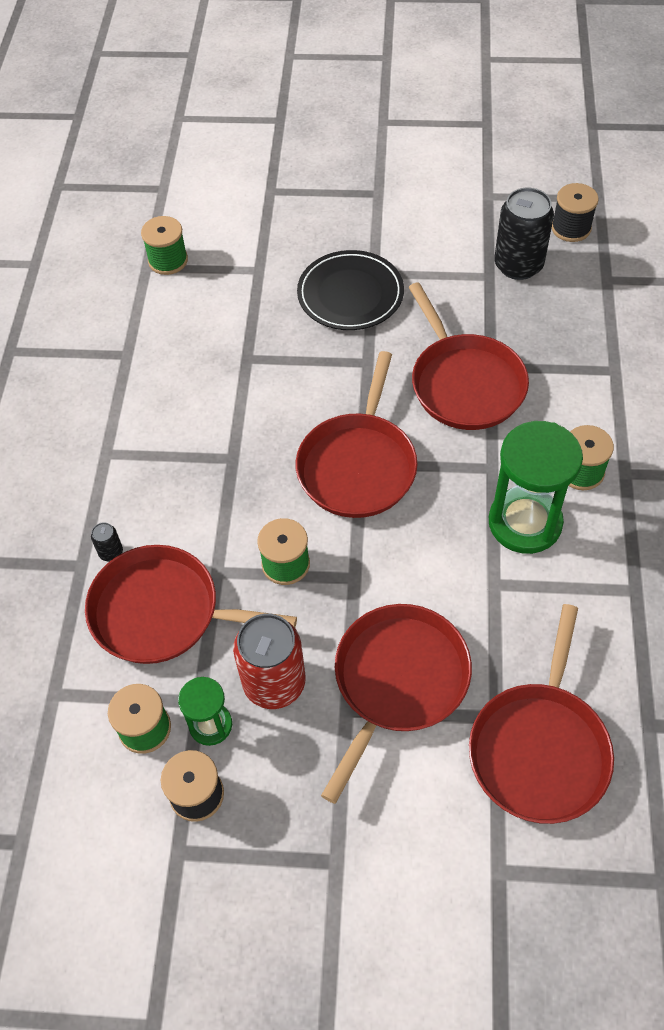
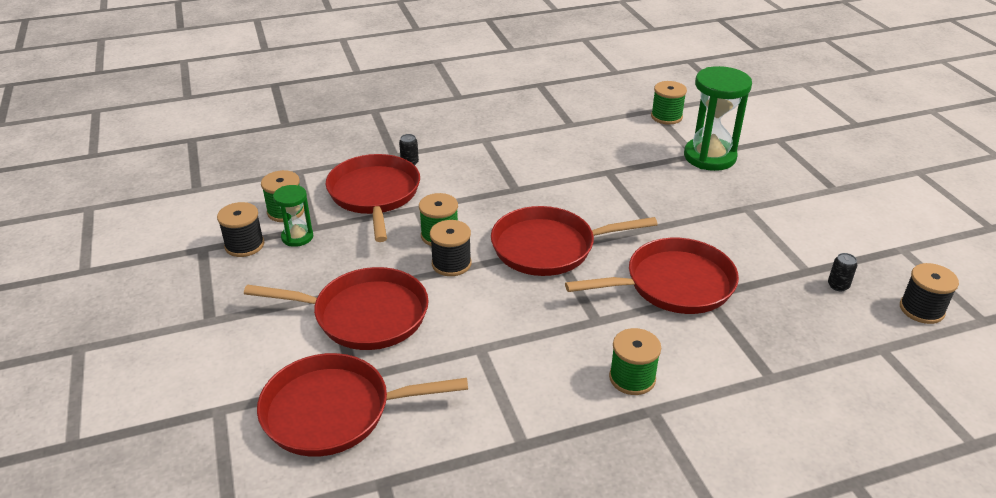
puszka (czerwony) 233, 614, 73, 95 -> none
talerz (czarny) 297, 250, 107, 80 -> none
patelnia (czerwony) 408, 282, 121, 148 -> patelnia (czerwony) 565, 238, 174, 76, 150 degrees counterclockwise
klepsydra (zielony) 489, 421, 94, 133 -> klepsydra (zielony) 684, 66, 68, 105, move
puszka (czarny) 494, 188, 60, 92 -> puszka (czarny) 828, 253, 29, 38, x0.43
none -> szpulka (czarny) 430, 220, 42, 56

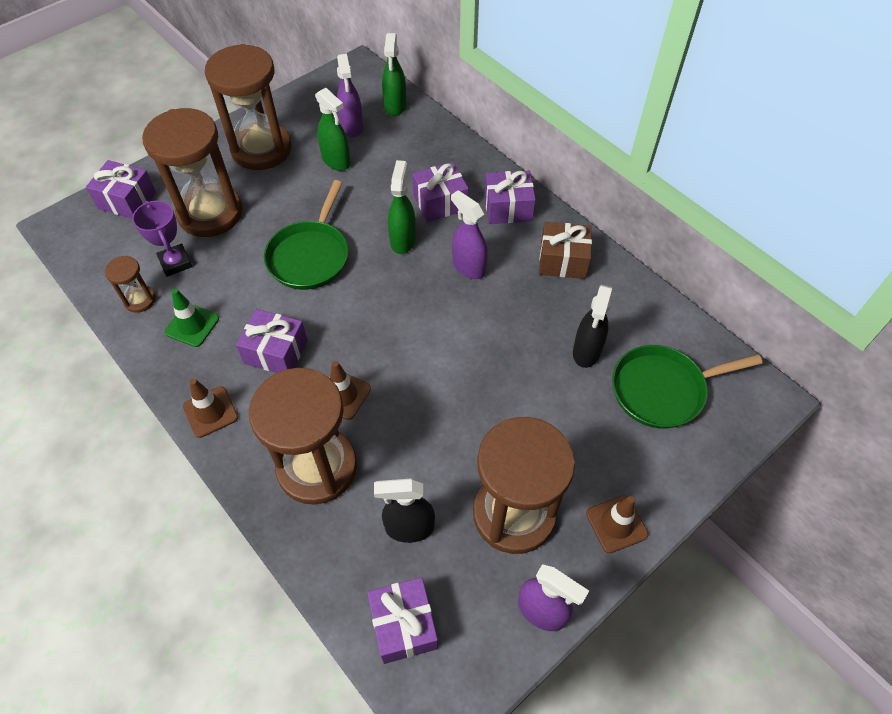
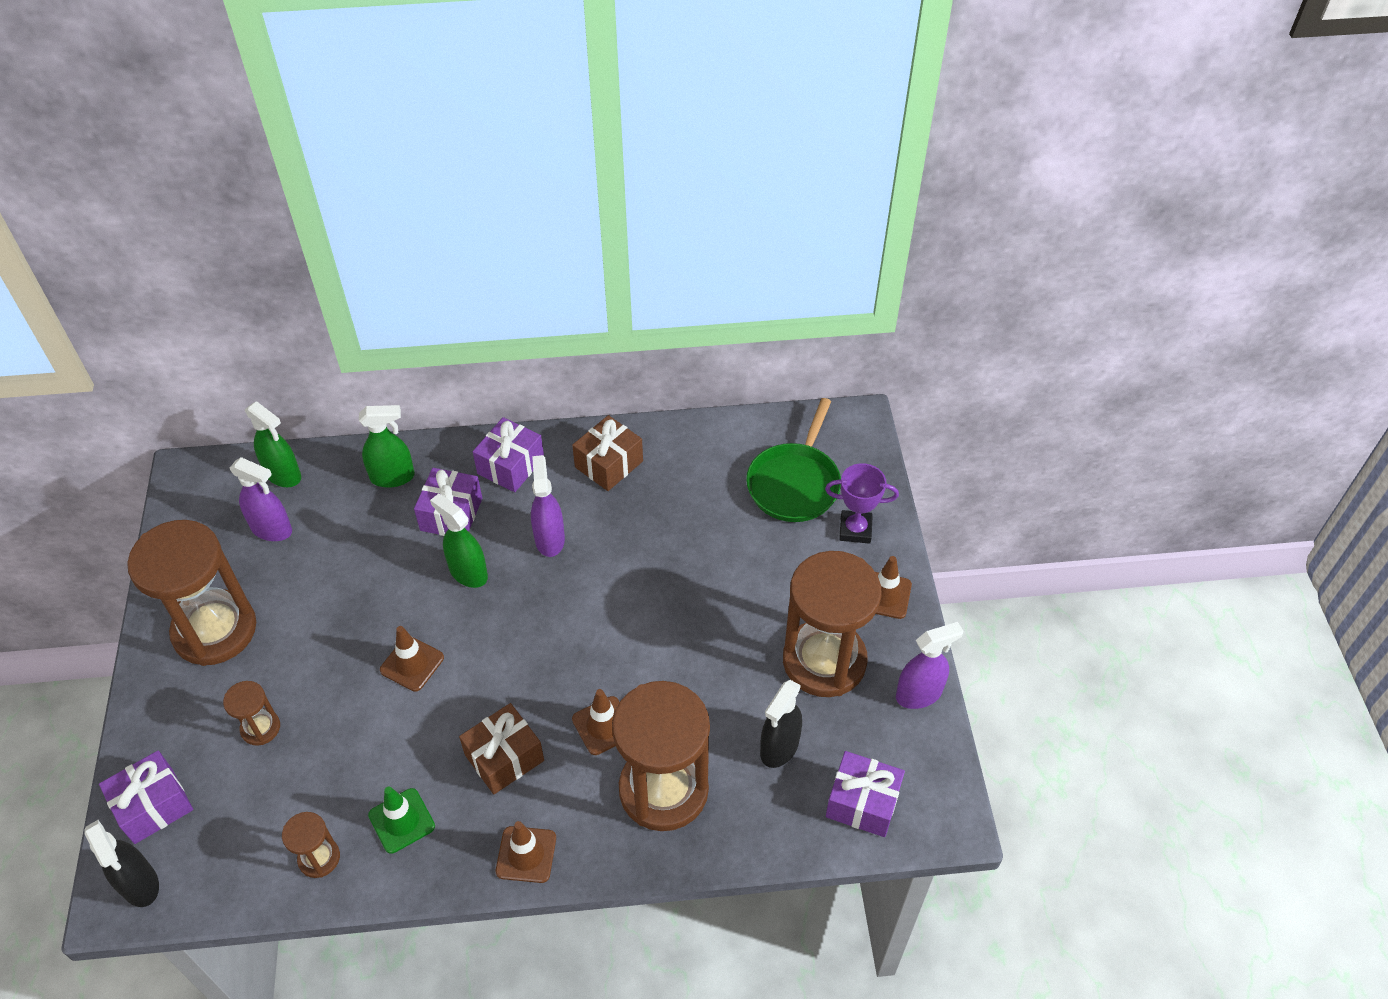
puchar (fioletowy) 132, 201, 61, 76 -> puchar (fioletowy) 825, 463, 74, 81, move
klepsydra (brązowy) 142, 108, 101, 129 -> klepsydra (brązowy) 223, 681, 57, 65, x0.45
prezent (fioletowy) 236, 309, 72, 64 -> prezent (brązowy) 459, 703, 85, 91
patelnia (zielony) 264, 180, 84, 110 -> pachołek (brązowy) 380, 626, 64, 66
spryskiwacz (zielony) 315, 88, 36, 83 -> spryskiwacz (zielony) 359, 405, 56, 83, move
spryskiwacz (fioletowy) 451, 190, 37, 89 -> spryskiwacz (fioletowy) 531, 455, 34, 102, 90 degrees clockwise
spryskiwacz (czarny) 573, 285, 39, 83 -> spryskiwacz (czarny) 84, 820, 75, 87, move

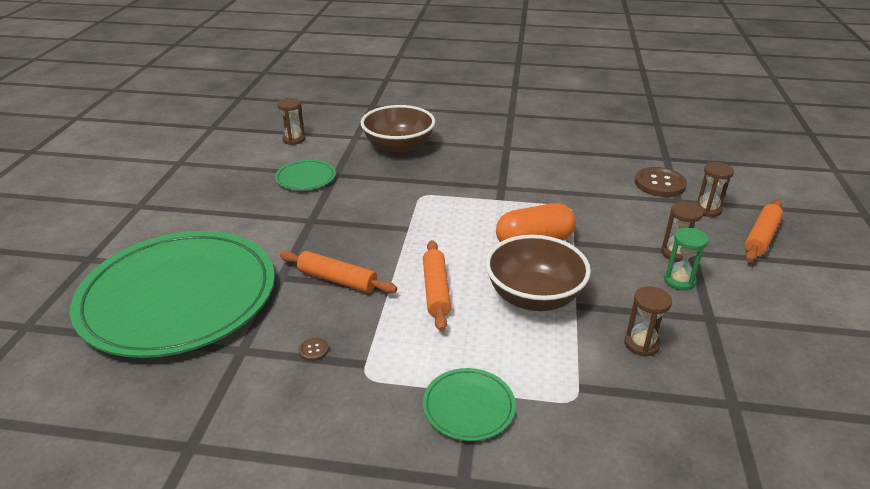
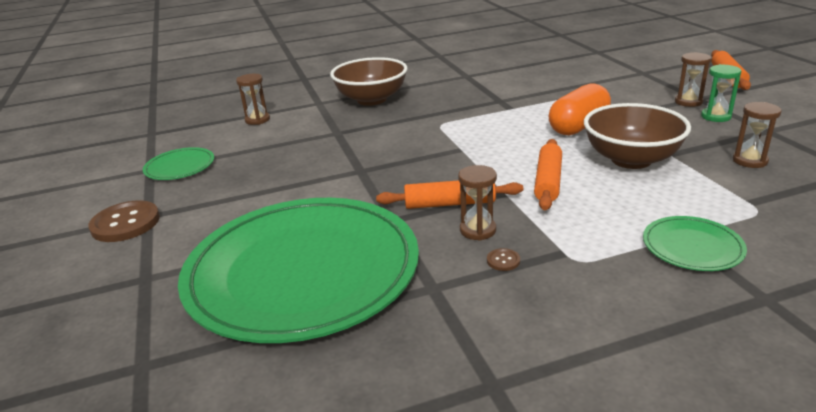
talerz (zielony) 275, 160, 61, 31 -> talerz (zielony) 143, 147, 71, 33, move
wałek do ciasta (pomarańczowy) 423, 240, 28, 91 -> wałek do ciasta (pomarańczowy) 534, 139, 28, 71, 45 degrees clockwise
guzik (brązowy) 635, 167, 52, 30 -> guzik (brązowy) 88, 200, 72, 42, move
klepsydra (brązowy) 695, 162, 39, 55 -> klepsydra (brązowy) 458, 165, 39, 76, move

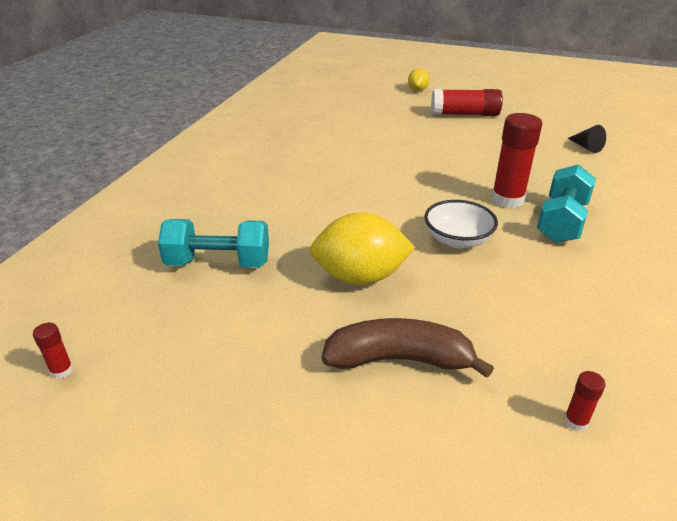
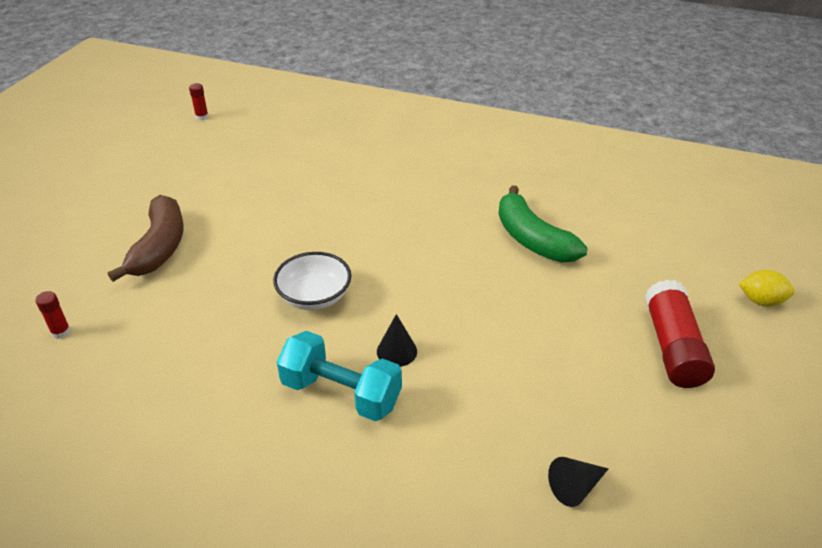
hantel (turkusowy) 158, 219, 111, 49 -> none
cytryna (żółty) 310, 212, 105, 73 -> none
klej w sztyfcie (czerwony) 491, 113, 51, 95 -> stożek (czarny) 377, 314, 40, 53
none -> banan (zielony) 498, 185, 90, 77

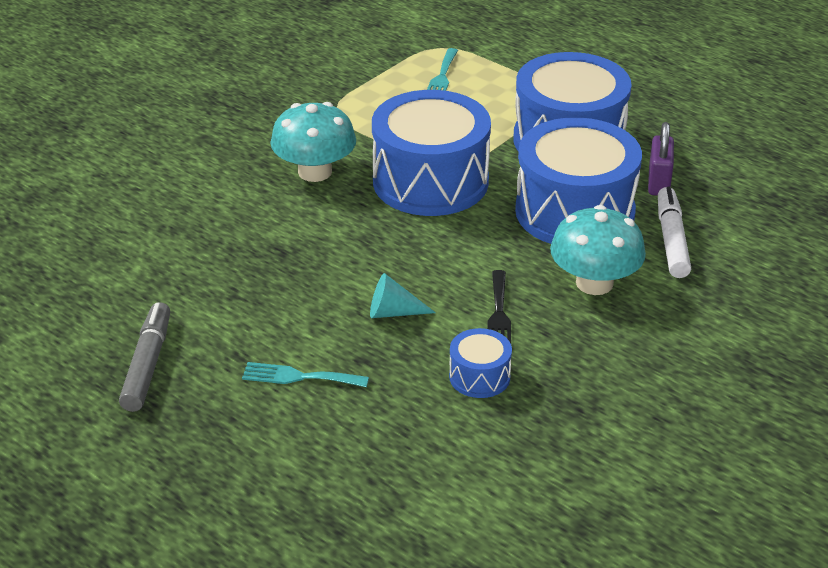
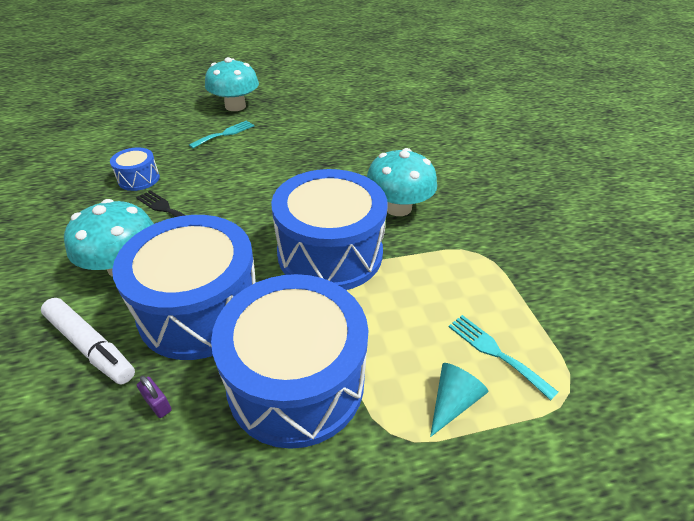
flamaster (szary) 119, 302, 51, 110 -> none
stożek (turkusowy) 370, 273, 66, 45 -> stożek (turkusowy) 430, 363, 58, 74, move
kłódka (fioletowy) 648, 122, 26, 74 -> kłódka (fioletowy) 137, 375, 34, 43, x0.55
none -> grzyb (turkusowy) 205, 57, 54, 54

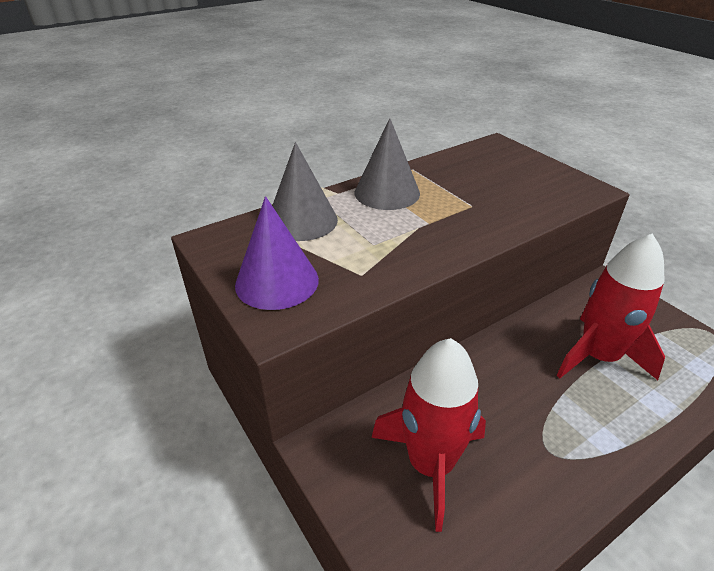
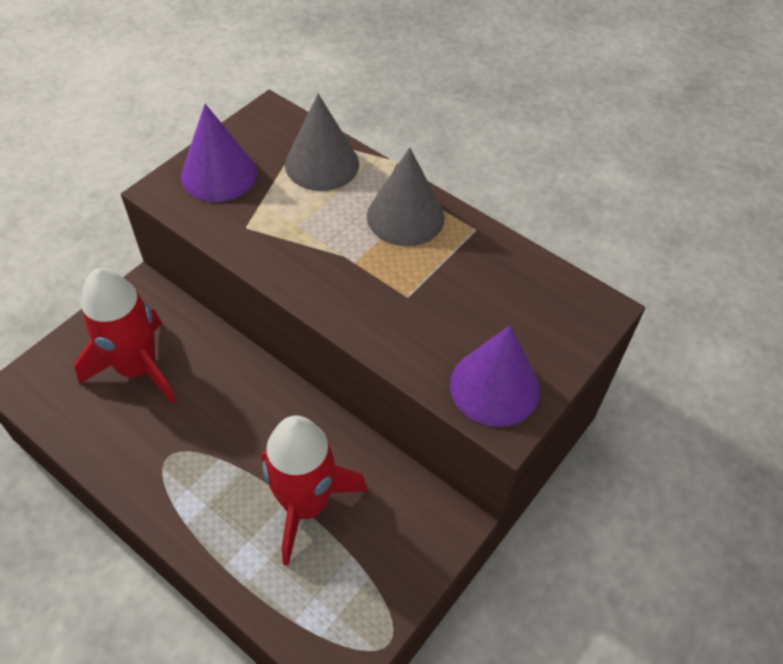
none -> stożek (fioletowy) 450, 325, 90, 102

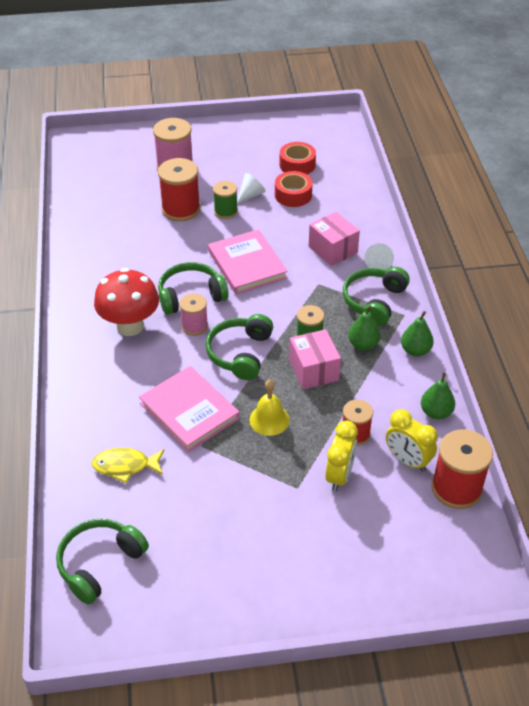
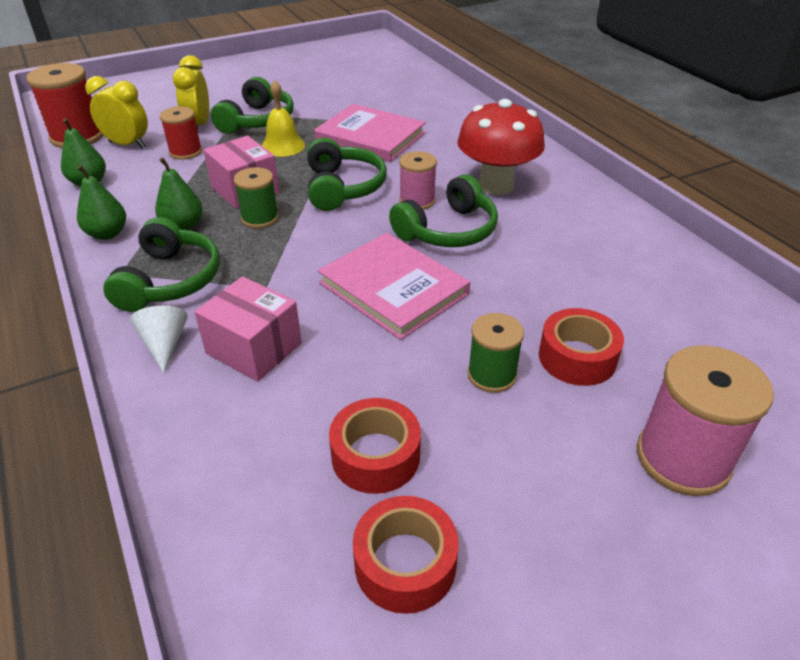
słuchawki (zielony) 56, 519, 93, 86 -> słuchawki (zielony) 211, 77, 83, 57, move
ryba (żółty) 92, 448, 72, 35 -> none
szpulka (czerwony) 158, 158, 42, 63 -> taśma klejąca (czerwony) 539, 308, 85, 78
stożek (biały) 237, 173, 29, 31 -> none

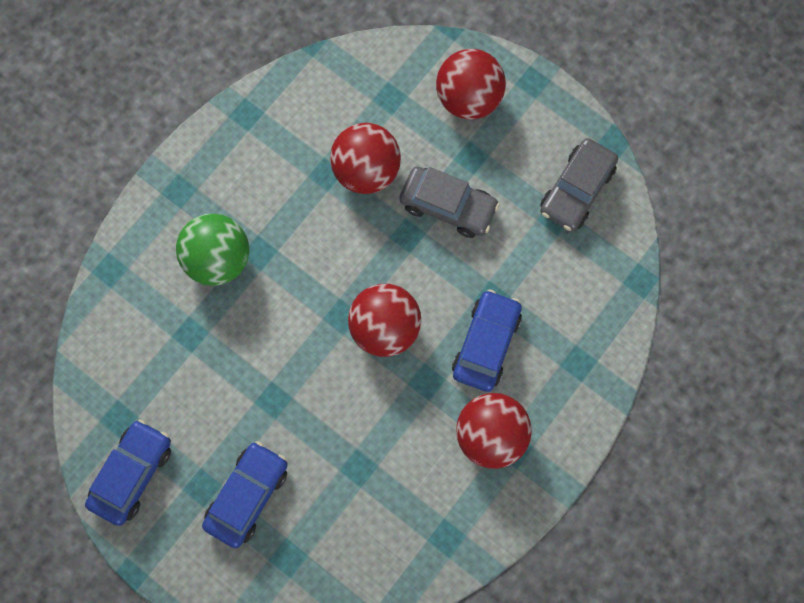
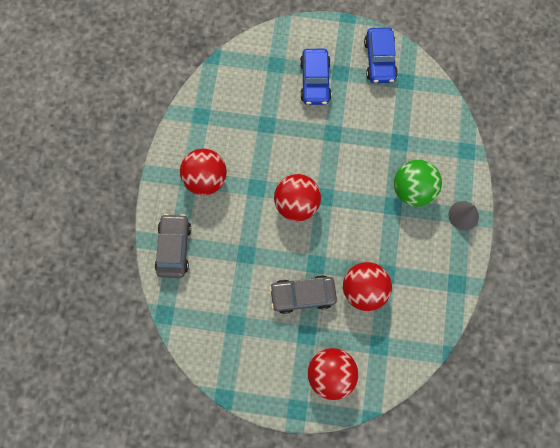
samochód (niebieski) 452, 289, 70, 103 -> none
samochód (szary) 540, 138, 78, 94 -> samochód (szary) 155, 214, 36, 64, move
none -> stożek (szary) 448, 201, 31, 29

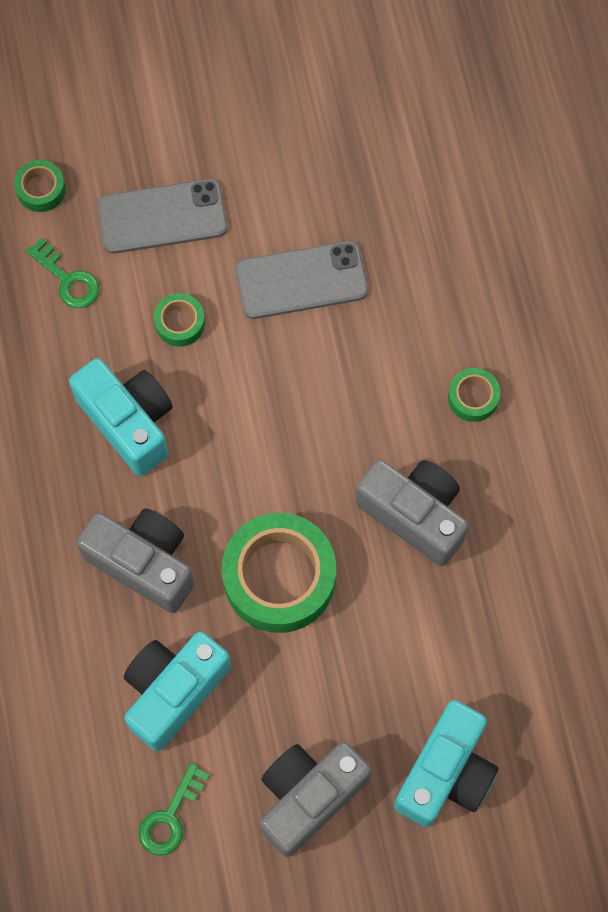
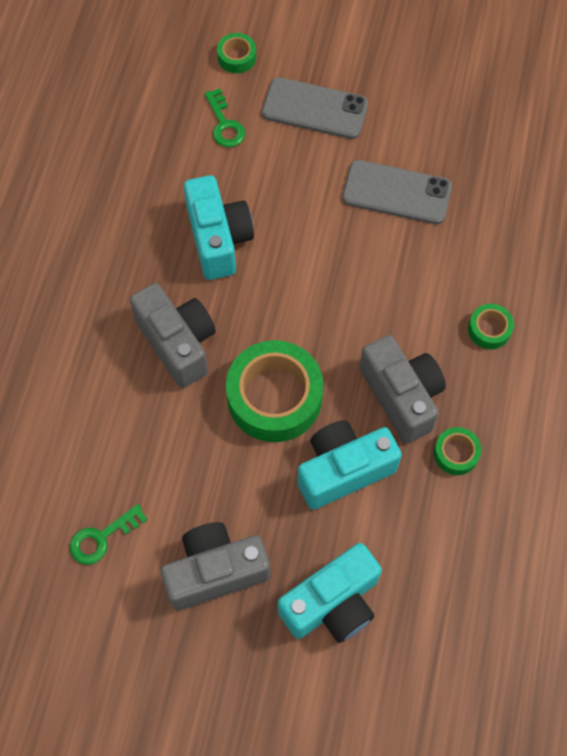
aparat fotograficzny (turkusowy) 124, 632, 107, 119 -> aparat fotograficzny (turkusowy) 297, 420, 105, 89, move
taśma klejąca (zielony) 154, 293, 51, 54 -> taśma klejąca (zielony) 434, 427, 48, 48, move

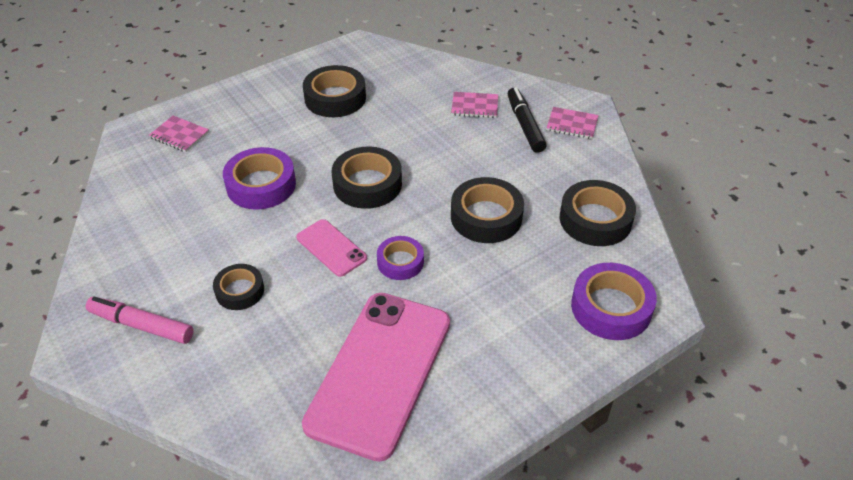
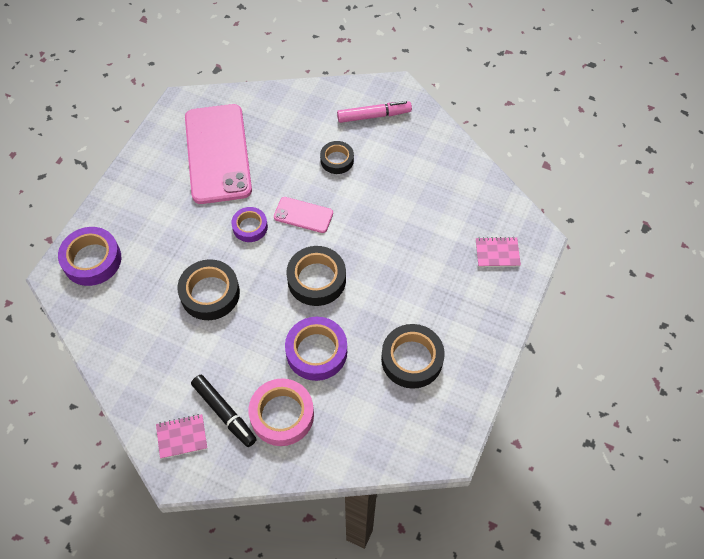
taśma klejąca (fioletowy) 223, 147, 73, 63 -> taśma klejąca (fioletowy) 285, 317, 62, 64, move
zeszyt (różowy) 451, 92, 47, 26 -> taśma klejąca (różowy) 248, 378, 66, 68
taśma klejąca (czarny) 560, 180, 76, 66 -> none

